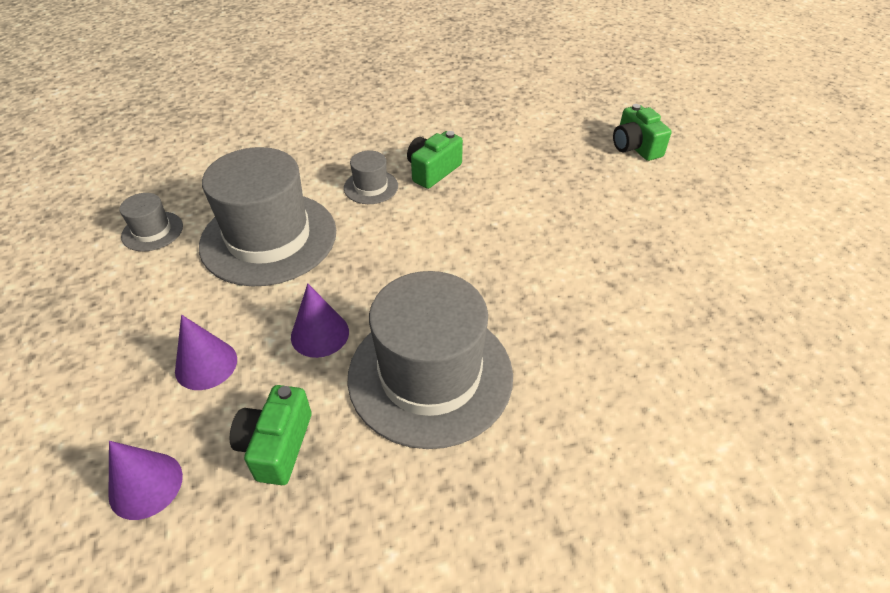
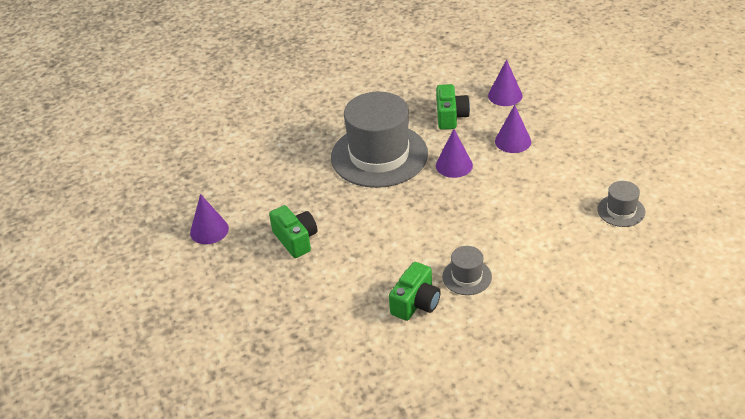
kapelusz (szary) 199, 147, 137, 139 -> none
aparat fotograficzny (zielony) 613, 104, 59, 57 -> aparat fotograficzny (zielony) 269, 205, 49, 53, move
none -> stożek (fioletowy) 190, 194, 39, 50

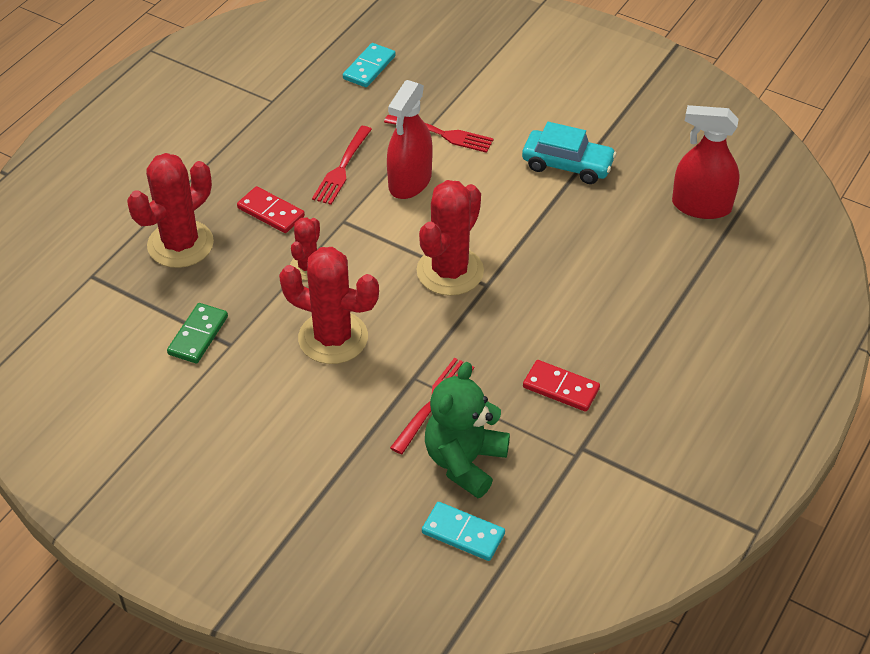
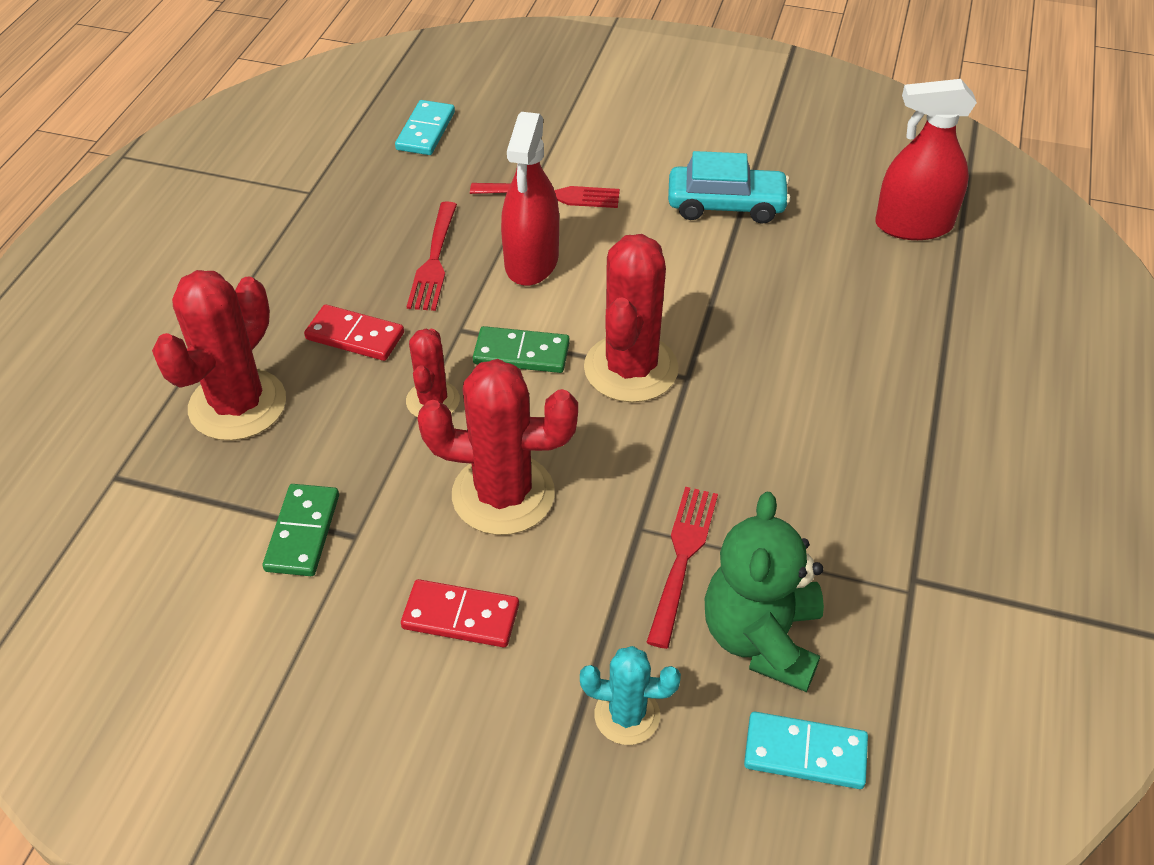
kostka domina (czerwony) 523, 360, 77, 52 -> kostka domina (czerwony) 401, 579, 118, 68, move
none -> kostka domina (zielony) 473, 326, 97, 47
none -> kaktus (turkusowy) 580, 646, 101, 99

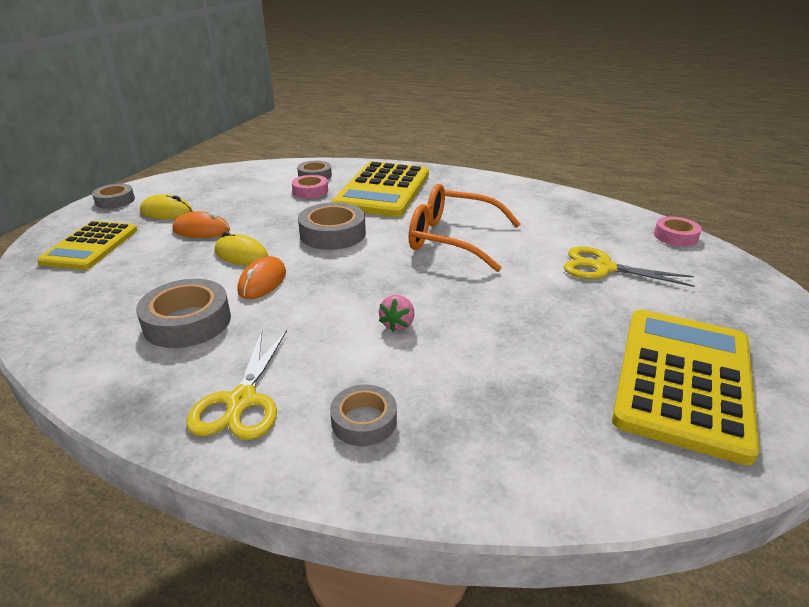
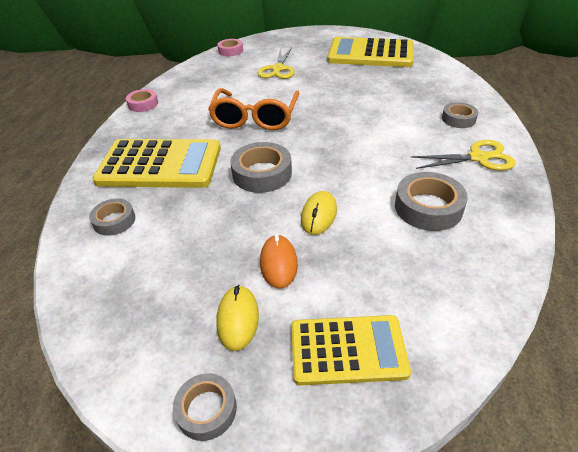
myszka (pomarańczowy) 237, 256, 49, 43 -> none
taśma klejąca (różowy) 292, 175, 36, 24 -> taśma klejąca (różowy) 126, 89, 32, 23, move
truskawka (różowy) 379, 295, 36, 37 -> none

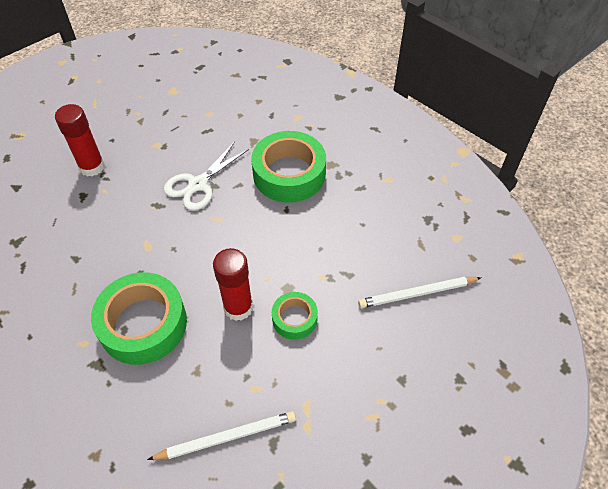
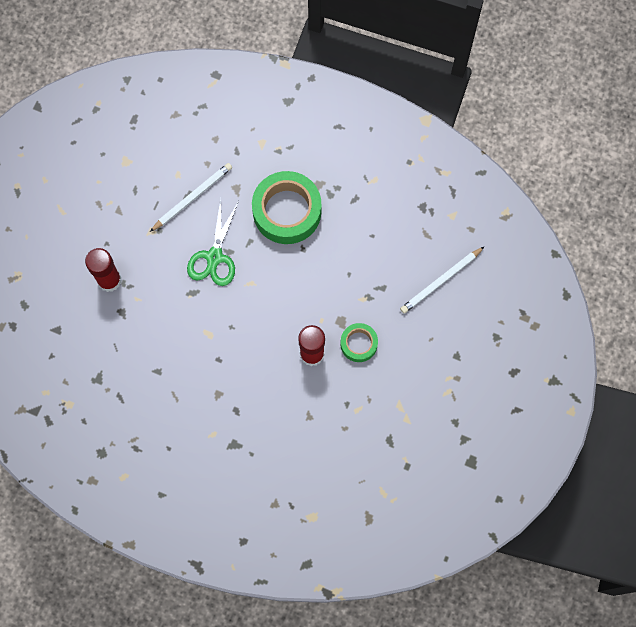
taśma klejąca (zielony) 91, 272, 96, 93 -> none
ołówek (biały) 147, 411, 149, 49 -> ołówek (biały) 150, 163, 82, 69, move
nożyczki (biały) 164, 141, 85, 70 -> nożyczki (zielony) 187, 198, 52, 88

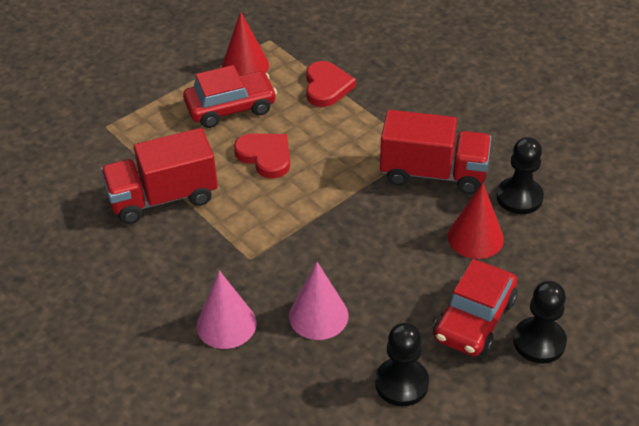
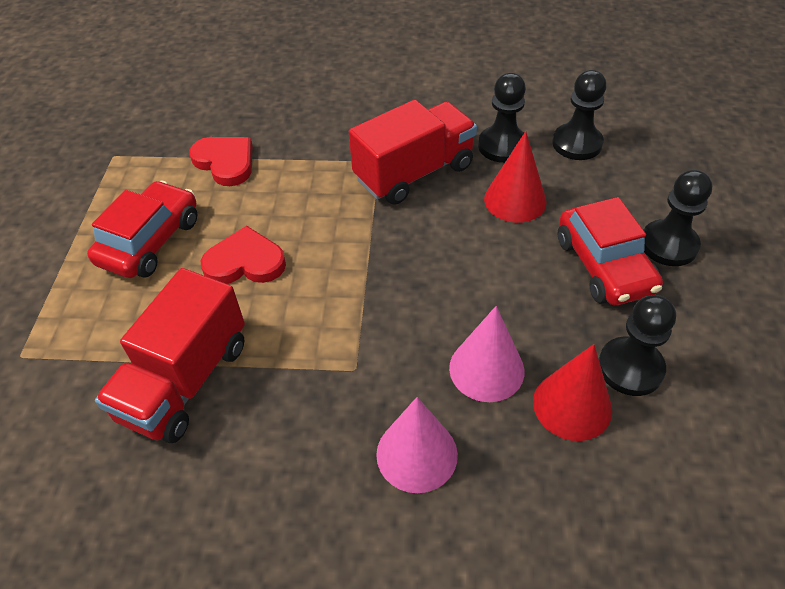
stożek (czerwony) 222, 11, 47, 65 -> stożek (czerwony) 533, 344, 79, 97, move
none -> pionek (czarny) 552, 70, 55, 90

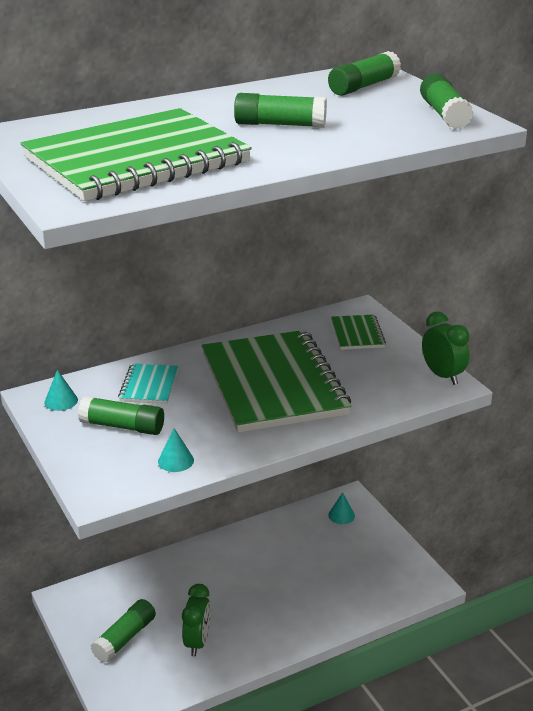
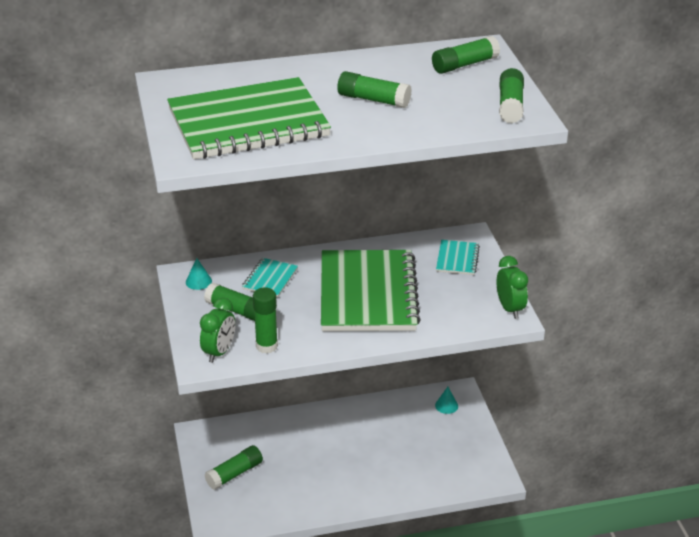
stożek (turkusowy) 158, 428, 36, 44 -> klej w sztyfcie (zielony) 253, 287, 25, 67
budzik (zielony) 182, 584, 29, 72 -> budzik (zielony) 200, 298, 35, 65, move
zeszyt (zielony) 331, 314, 55, 36 -> zeszyt (turkusowy) 436, 240, 44, 35

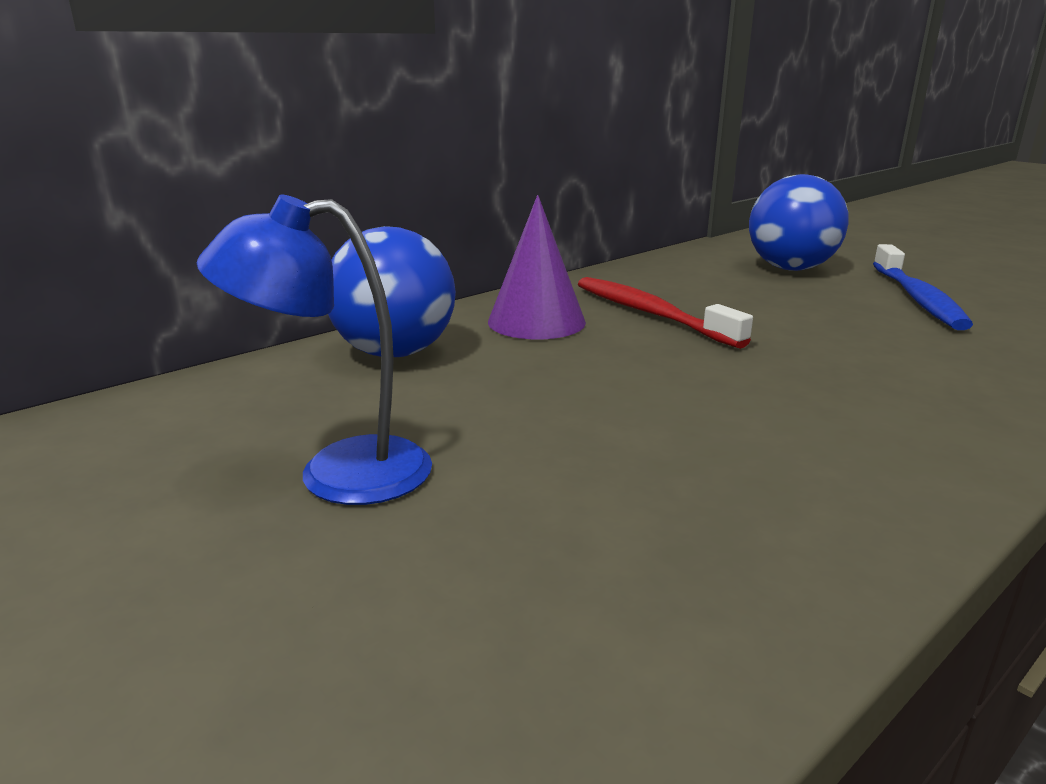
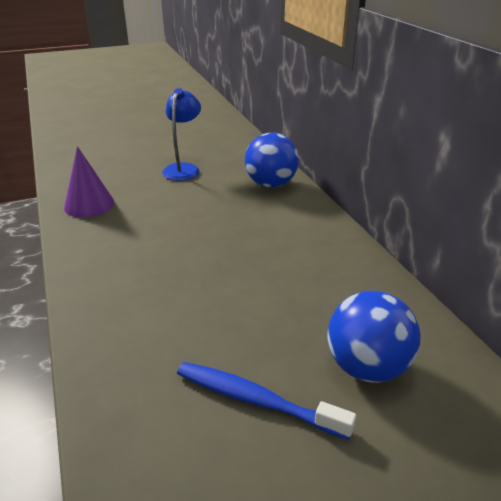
stożek (fioletowy) 488, 195, 98, 144 -> stożek (fioletowy) 64, 146, 51, 72, move
szczoteczka do zębów (czerwony) 578, 277, 175, 72 -> none

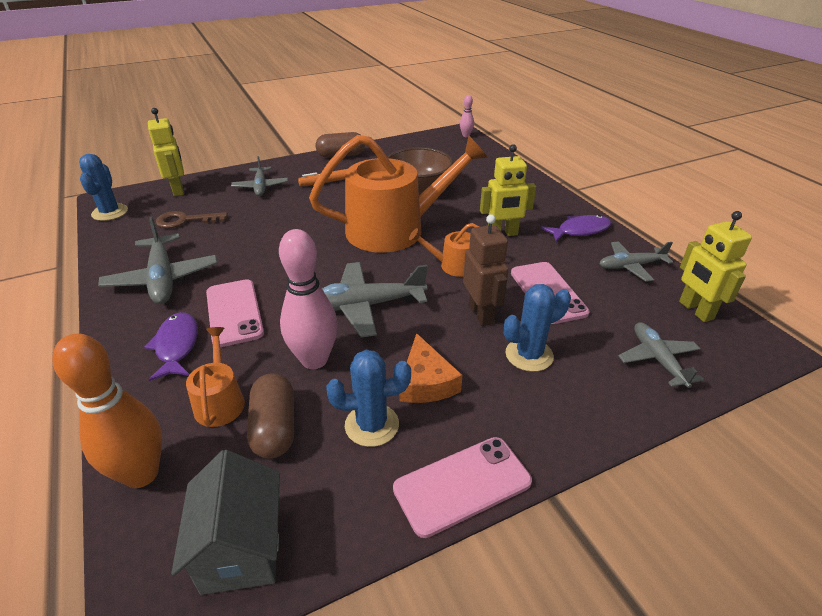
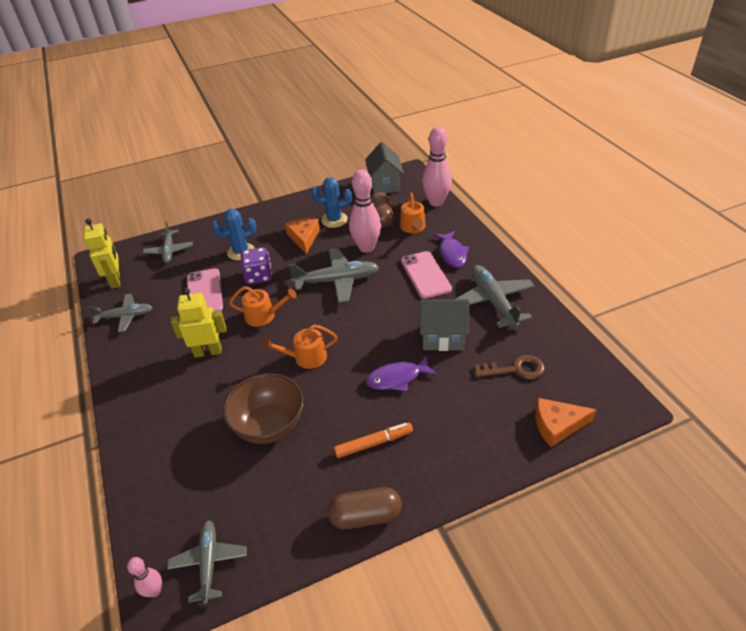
kręgiel (pomarańczowy) 52, 334, 110, 154 -> kręgiel (różowy) 422, 127, 30, 80
kaktus (niebieski) 79, 154, 49, 67 -> none
robot (żółty) 148, 108, 36, 88 -> ser (pomarańczowy) 535, 398, 62, 49
samolot (szary) 231, 156, 57, 40 -> samolot (szary) 167, 520, 80, 84, move
konewka (pomarańczowy) 309, 135, 179, 118 -> konewka (pomarańczowy) 263, 325, 75, 44, x0.44
telefon (różowy) 393, 437, 139, 101 -> none
robot (brązowy) 463, 214, 46, 112 -> kostka do gry (fioletowy) 241, 247, 31, 37
ryba (fioletowy) 541, 215, 70, 27 -> ryba (fioletowy) 366, 355, 72, 36, move
none -> domek (szary) 420, 299, 49, 52

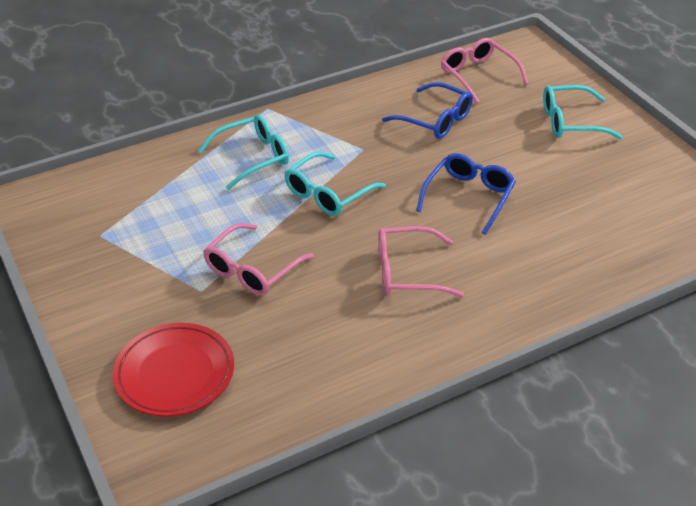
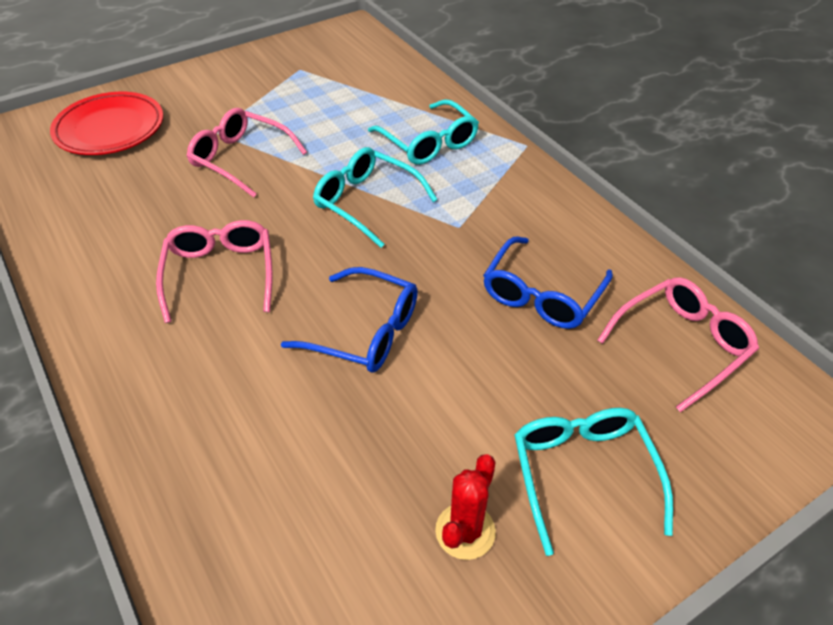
none -> kaktus (czerwony) 435, 454, 61, 106

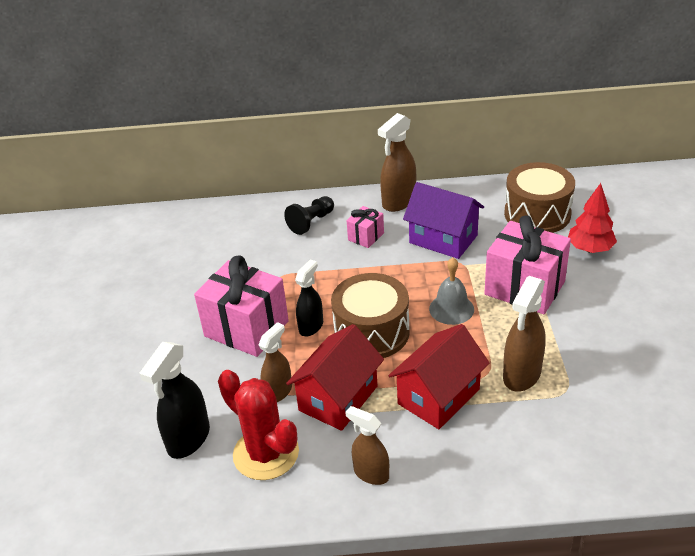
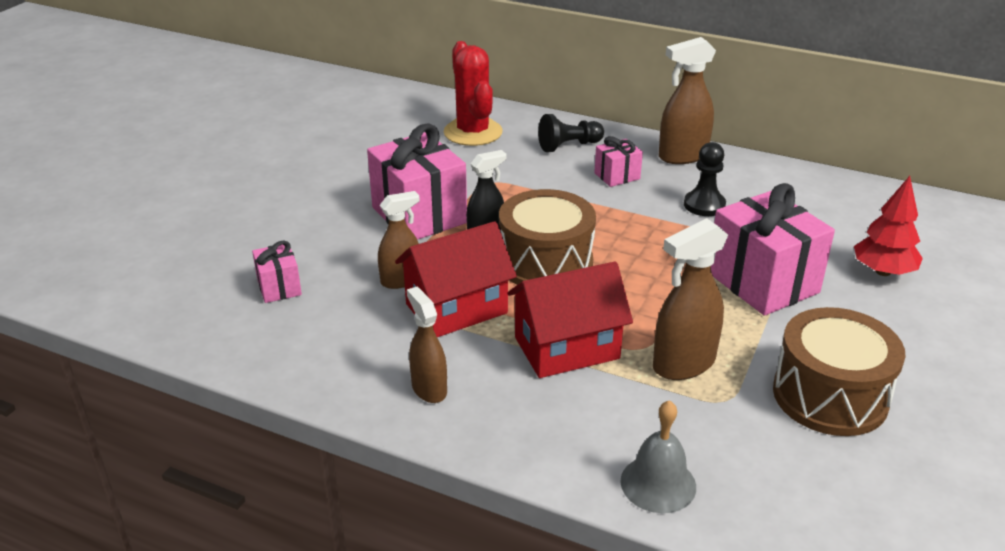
spryskiwacz (czarny) 140, 342, 70, 117 -> prezent (różowy) 252, 240, 50, 63
kaktus (czerwony) 218, 370, 81, 110 -> kaktus (czerwony) 443, 41, 60, 105, move
domek (fioletowy) 403, 182, 81, 77 -> pionek (czarny) 684, 142, 42, 74
dzwonek (szary) 429, 257, 45, 68 -> dzwonek (szary) 620, 400, 76, 113, move
bęben (brązowy) 504, 162, 71, 71 -> bęben (brązowy) 773, 307, 133, 129, move

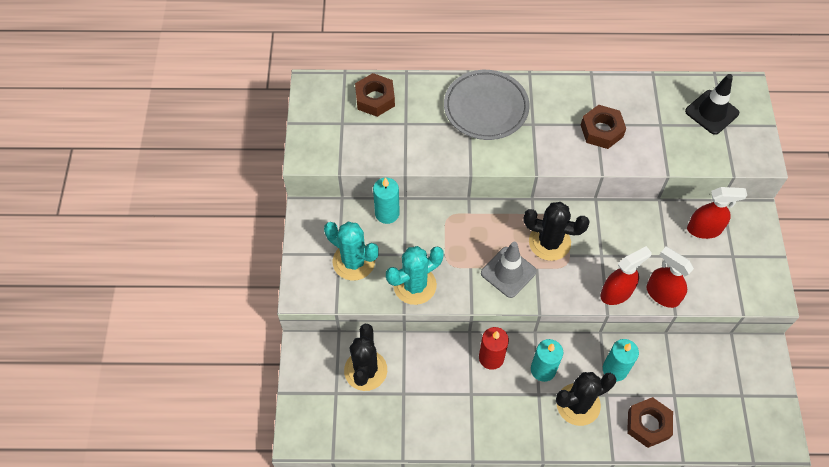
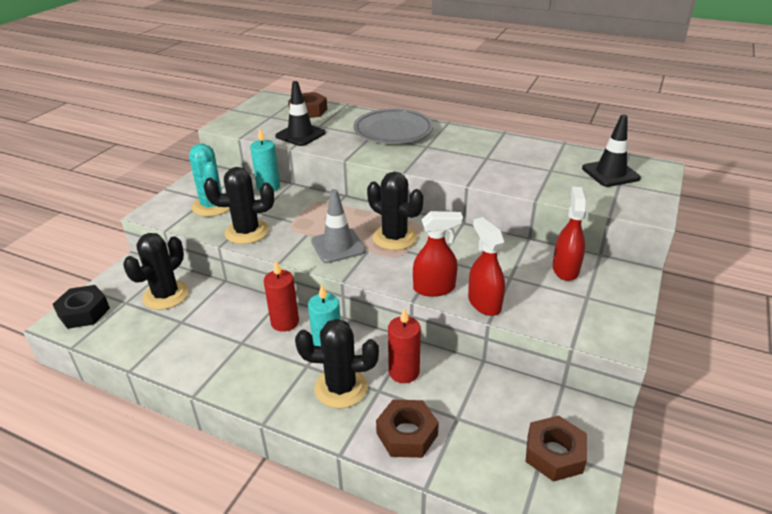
kaktus (turkusowy) 386, 246, 58, 59 -> kaktus (czarny) 204, 167, 70, 77
nakrętka (brązowy) 581, 105, 45, 44 -> nakrętka (brązowy) 525, 416, 62, 66, move
świeca (turkusowy) 603, 339, 36, 42 -> świeca (czerwony) 388, 307, 33, 76
spryskiwacz (czerwony) 687, 187, 60, 52 -> spryskiwacz (czerwony) 552, 187, 35, 94, 105 degrees counterclockwise
none -> nakrętka (czarny) 53, 285, 57, 44
none -> pachołek (czarny) 275, 81, 51, 65

